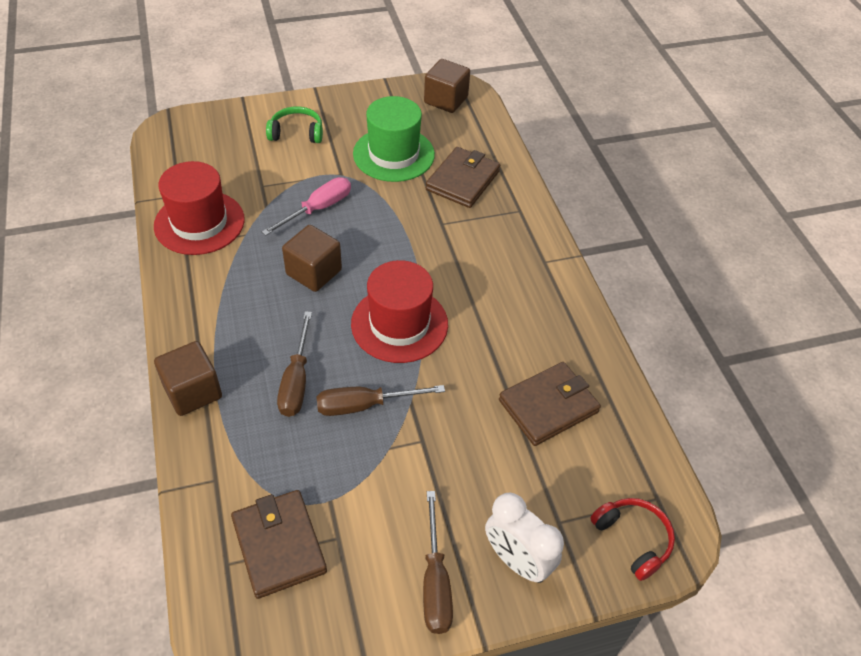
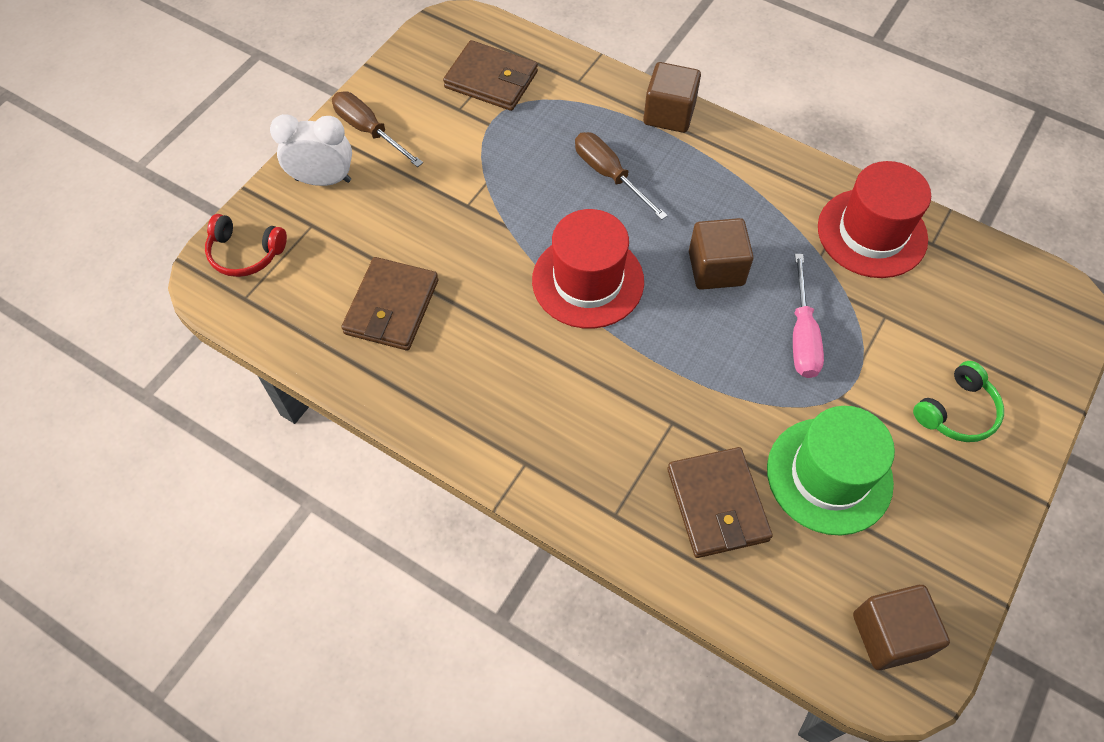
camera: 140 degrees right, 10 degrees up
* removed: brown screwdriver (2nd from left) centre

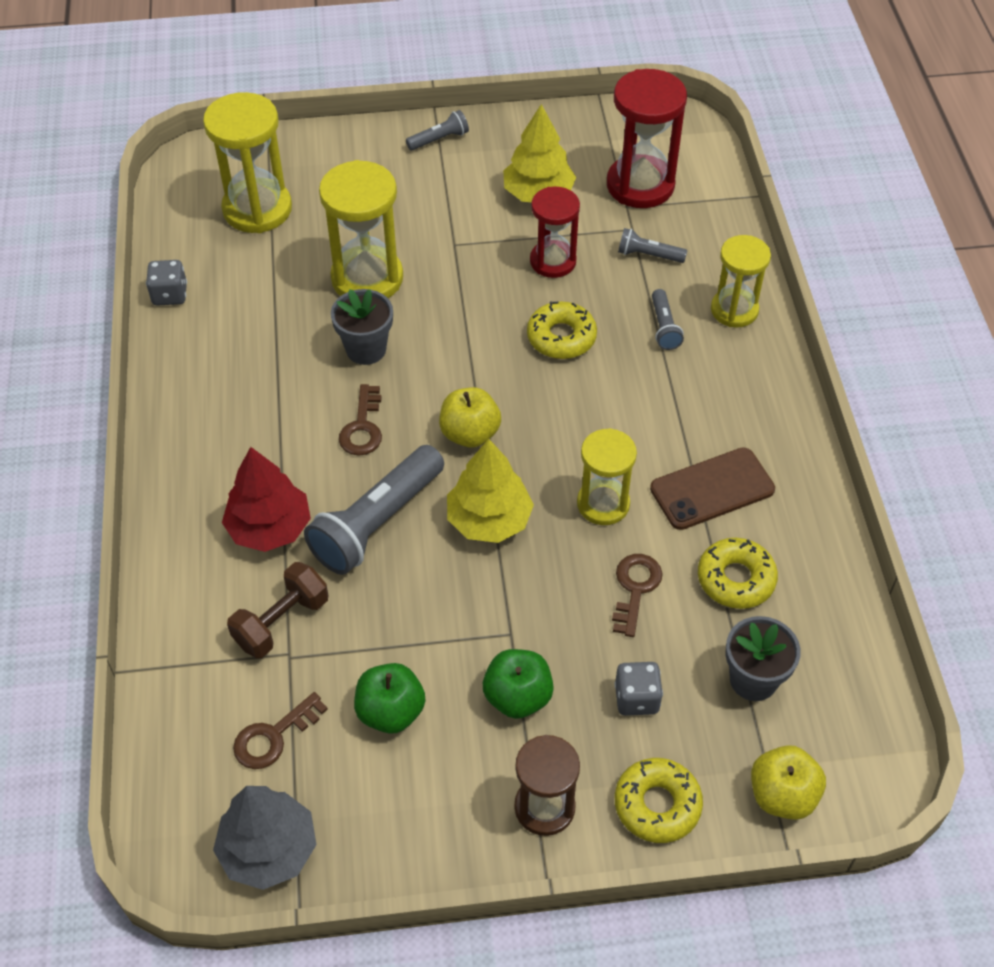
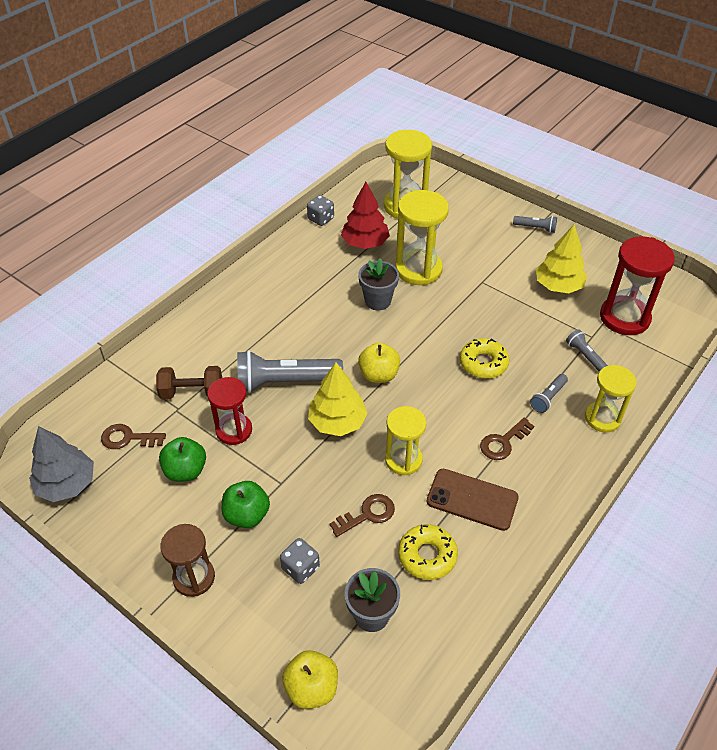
camera: 45 degrees right, 5 degrees down
* moved: red hourglass (1st from left) top centre to middle left
* moved: red tree middle left to top centre
* moved: brown key (2nd from left in the first image) centre to brown key (3rd from left) middle right
* removed: yellow donut (2nd from left) bottom centre

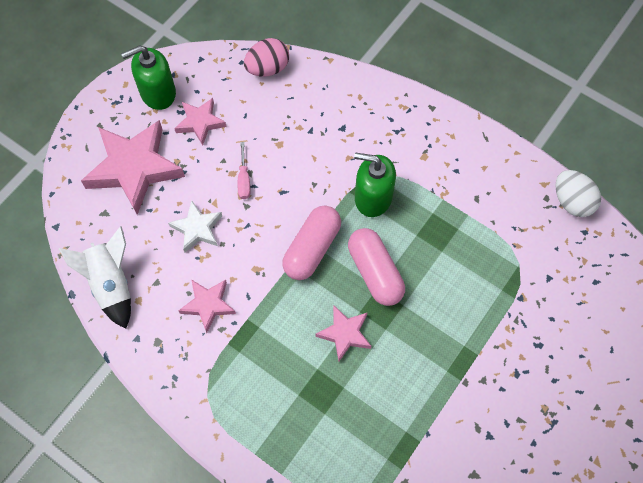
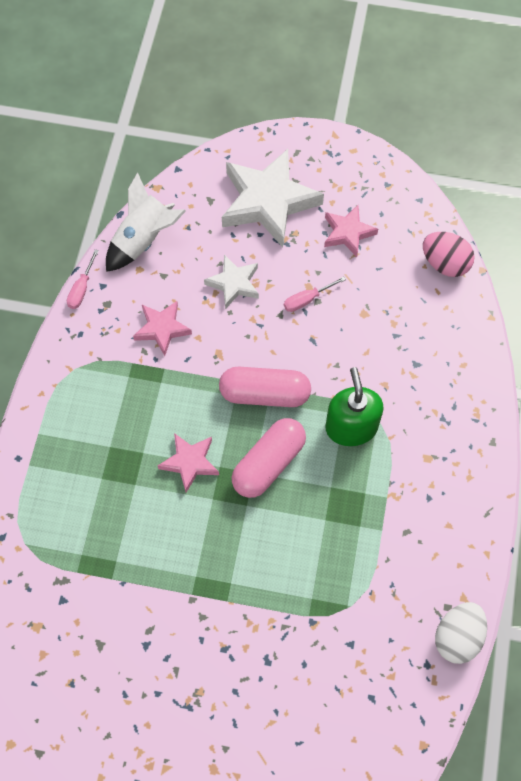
camera: 65 degrees right, 0 degrees up
* added: pink screwdriver (1st from left) middle left
* recoloured: pink star (1st from left) middle left to white star (2nd from left) top centre
* removed: green soap dispenser (1st from left) top left

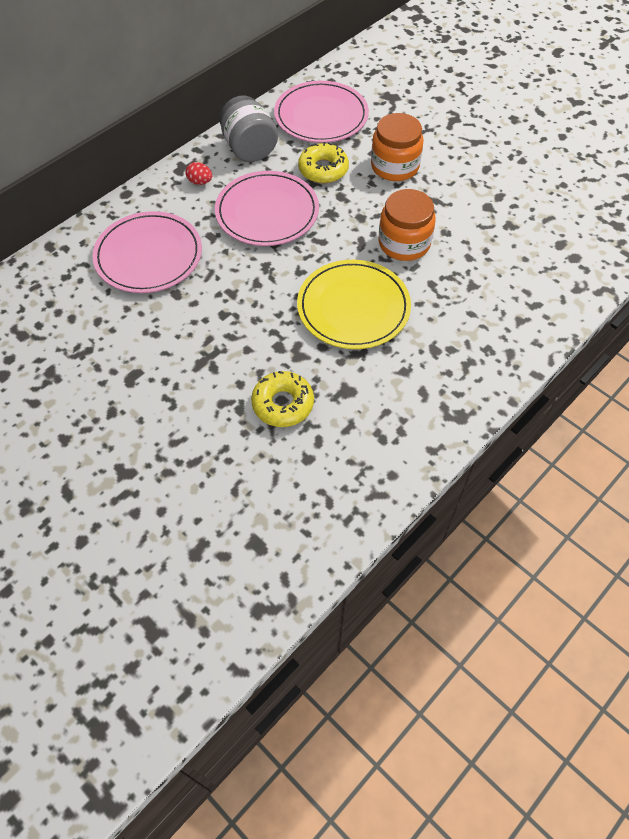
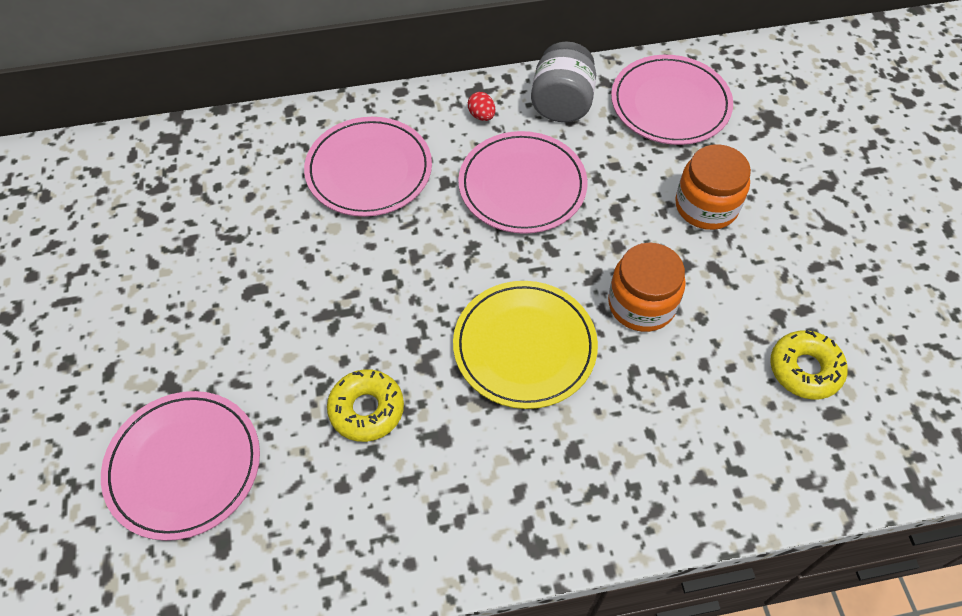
camera: 35 degrees right, 0 degrees up
* added: pink plate (1st from left) bottom left
* moved: yellow donut (2nd from left) top centre to middle right

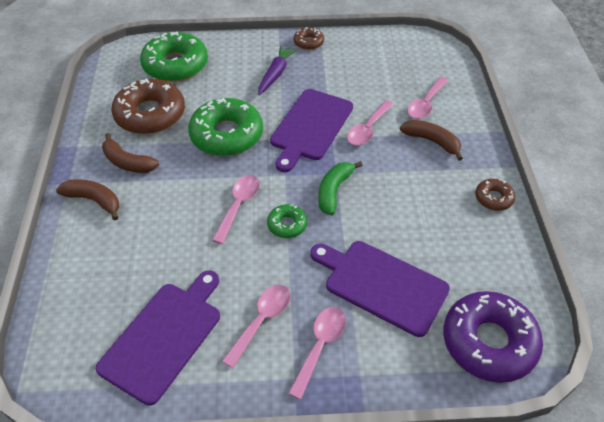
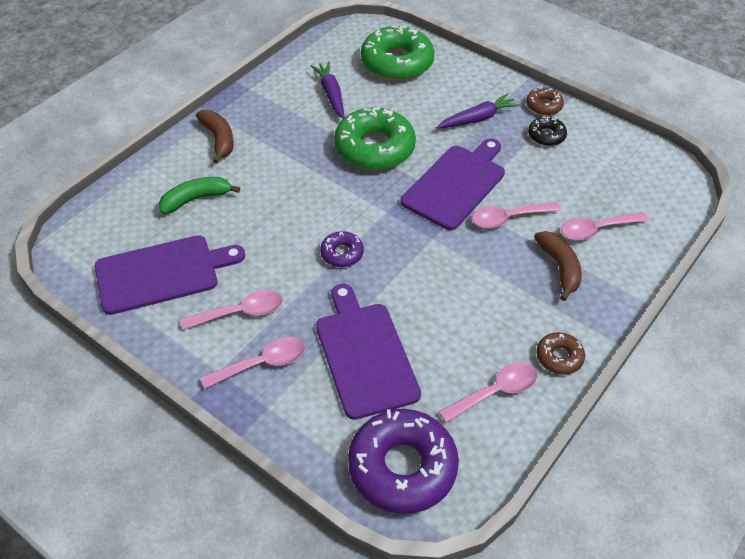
camera: 40 degrees right, 0 degrees up
* moved: green banana centre to middle left
* replaced: brown donut (1st from left) top left to purple carrot (1st from left) top centre
* recoloured: green donut (3rd from left) centre to purple donut (1st from left) centre
* turned: purple cutting board (2nd from left in the first image) top centre = top centre 150 degrees clockwise
* moved: pink spoon (1st from left in the first image) centre to pink spoon (3rd from left) bottom centre
* added: black donut top right
* removed: brown banana (2nd from left) middle left

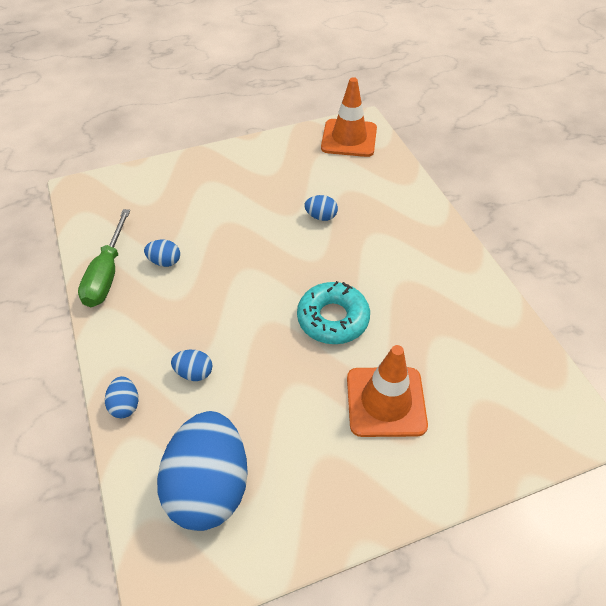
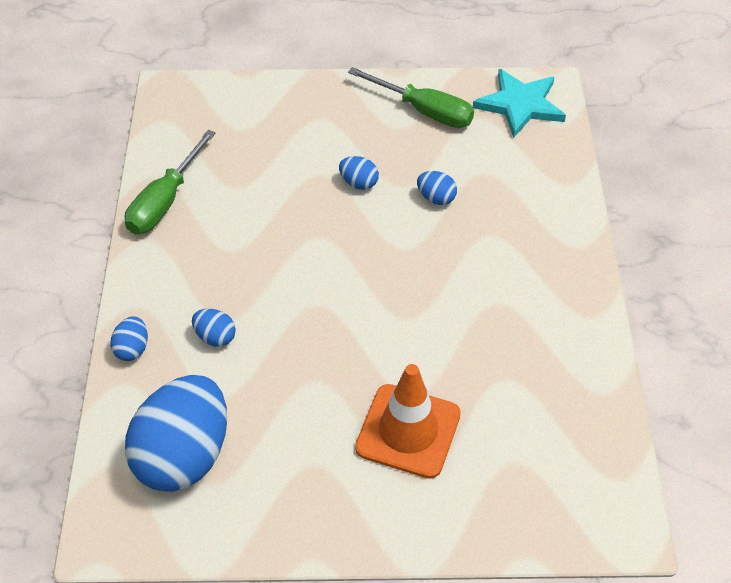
camera: 20 degrees right, 0 degrees up
* moved: blue egg (2nd from left in the first image) middle left to blue egg (4th from left) top centre
* added: green screwdriver (2nd from left) top centre
* replaced: orange traffic cone (1st from left) top centre to turquoise star top right
* removed: turquoise donut centre

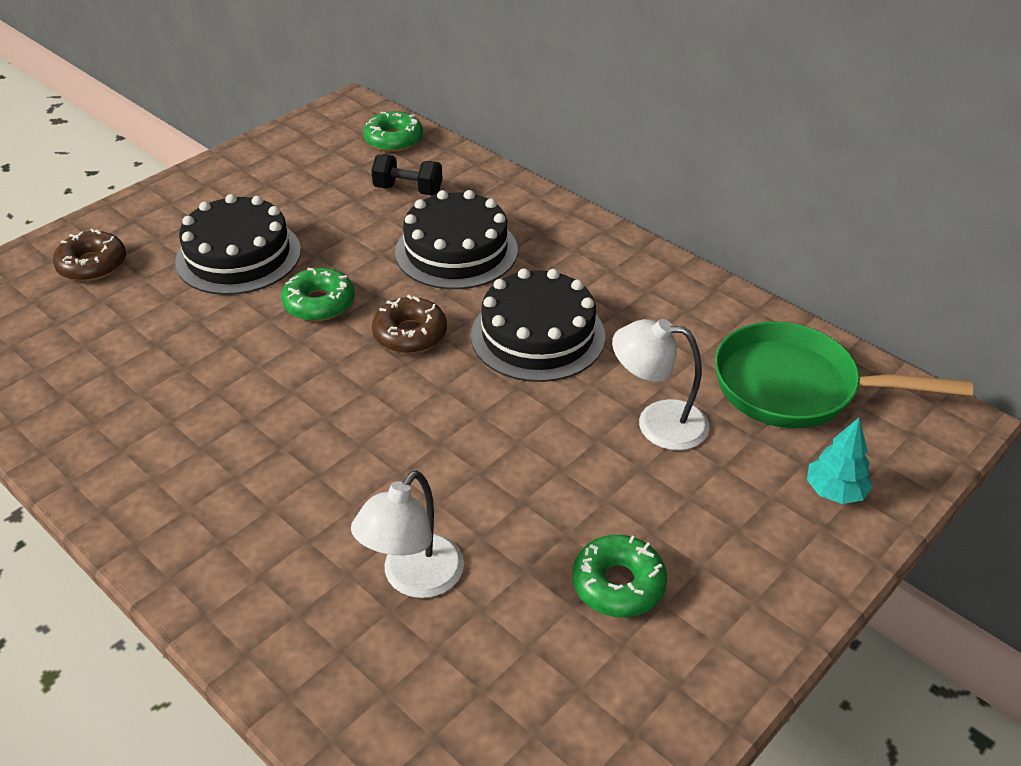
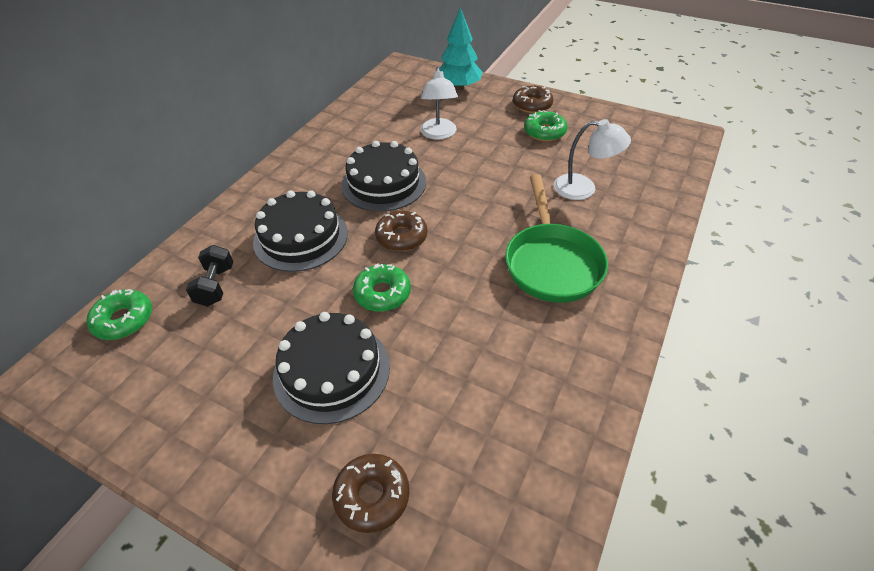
camera: 105 degrees left, 5 degrees up
* resized: turquoise tree middle right = top centre x1.64
* moved: green pan middle right to centre
* added: brown donut (3rd from left) top centre

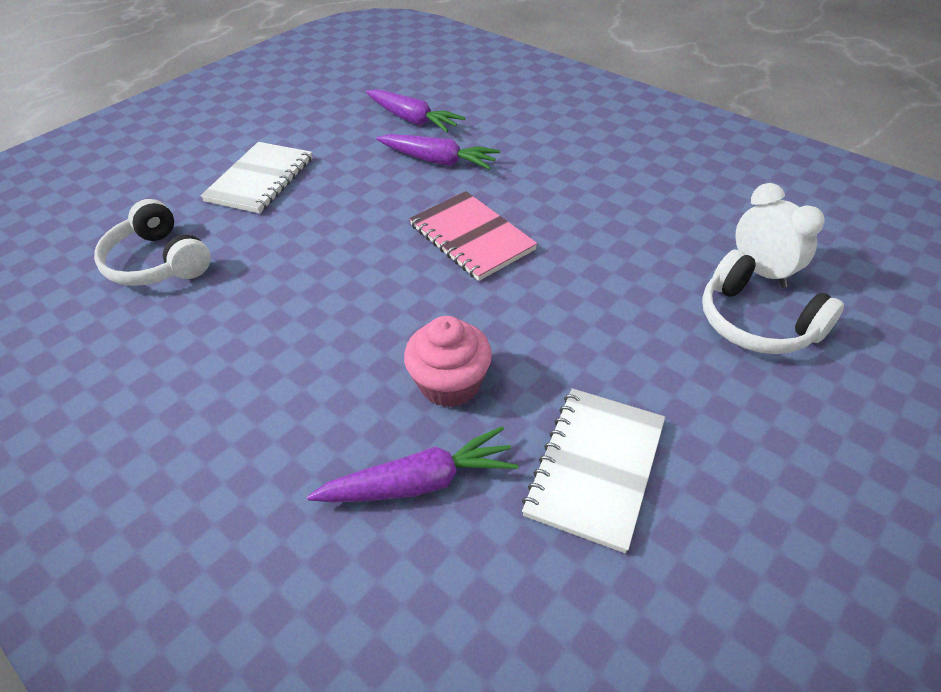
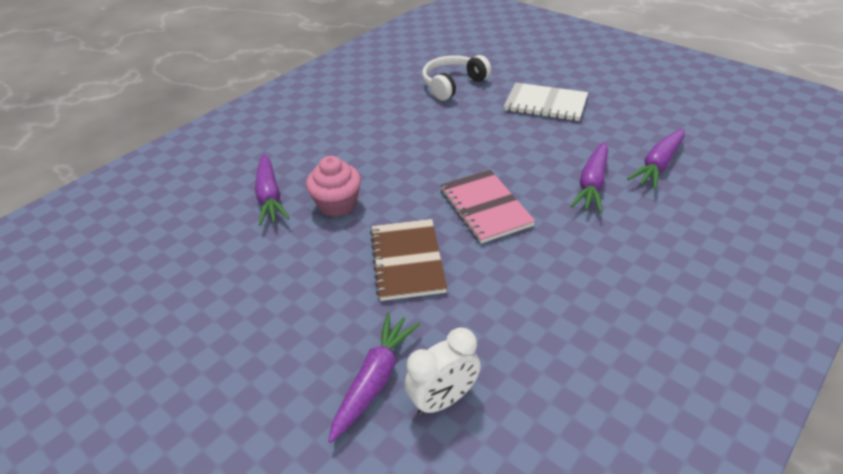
camera: 90 degrees right, 5 degrees down
* replaced: white headphones (2nd from left) middle right to purple carrot (2nd from left) bottom centre
* added: brown notebook centre
* turned: pink notebook centre = centre 75 degrees counterclockwise
* removed: white notebook (2nd from left) bottom centre

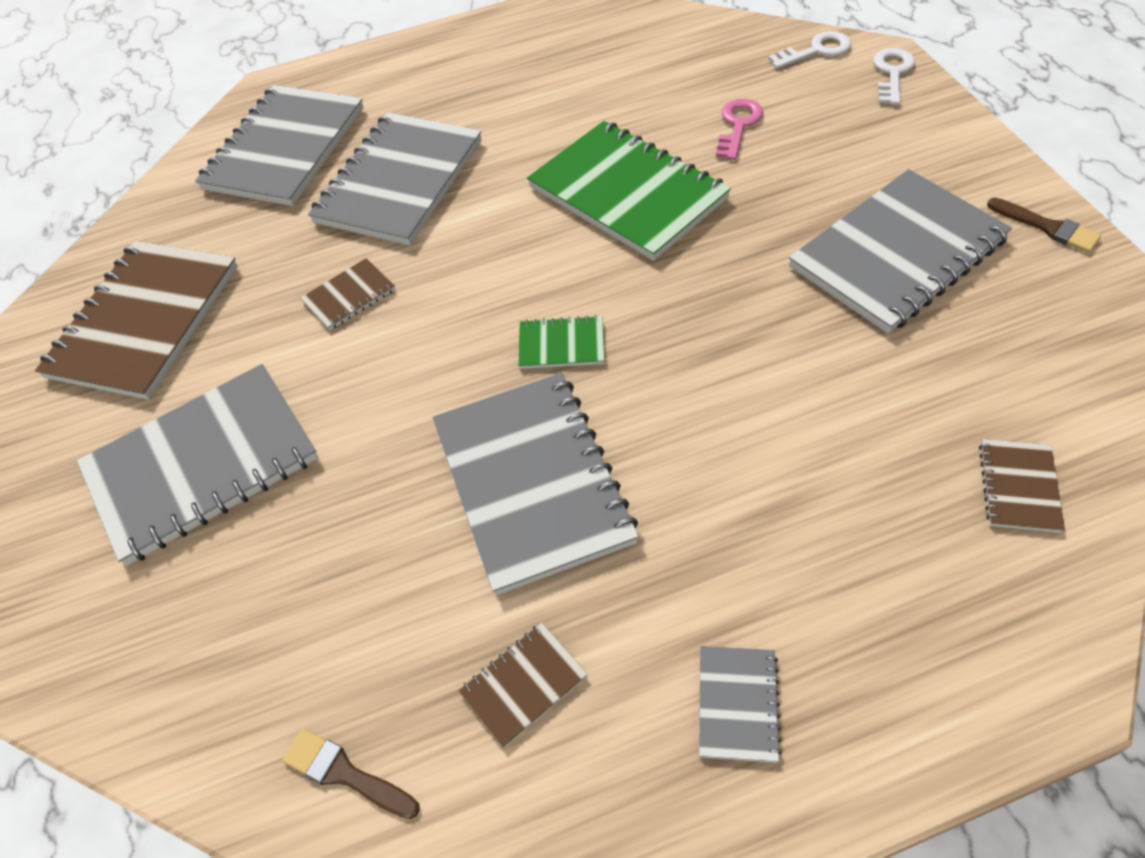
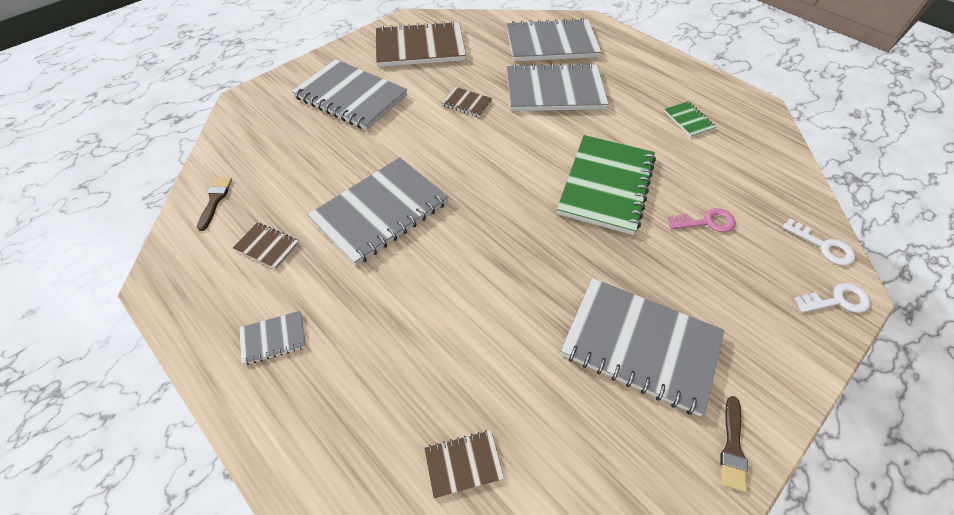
camera: 60 degrees right, 0 degrees up
* moved: green notebook (1st from left in the first image) centre to green notebook (2nd from left) top right

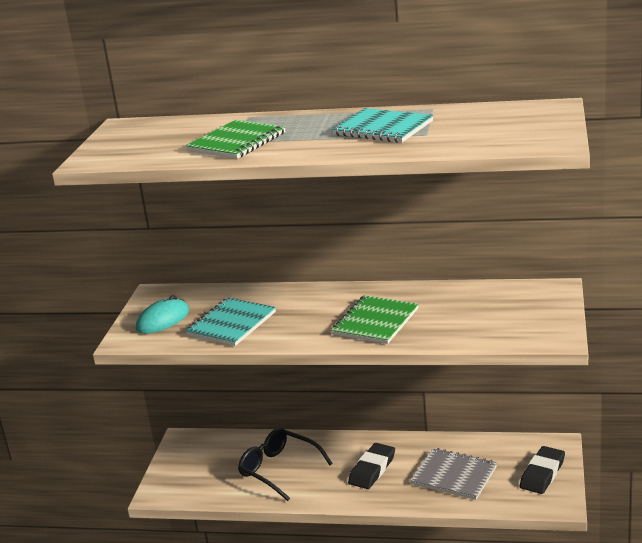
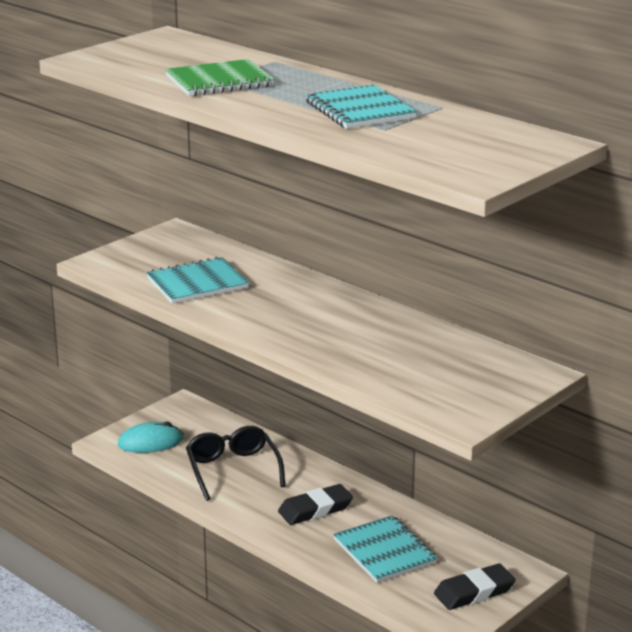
camera: 30 degrees right, 0 degrees up
* moved: turquoise mouse middle left to bottom left
* recoloured: grey notebook bottom right to turquoise notebook (3rd from left) bottom centre
* removed: green notebook (2nd from left) centre

